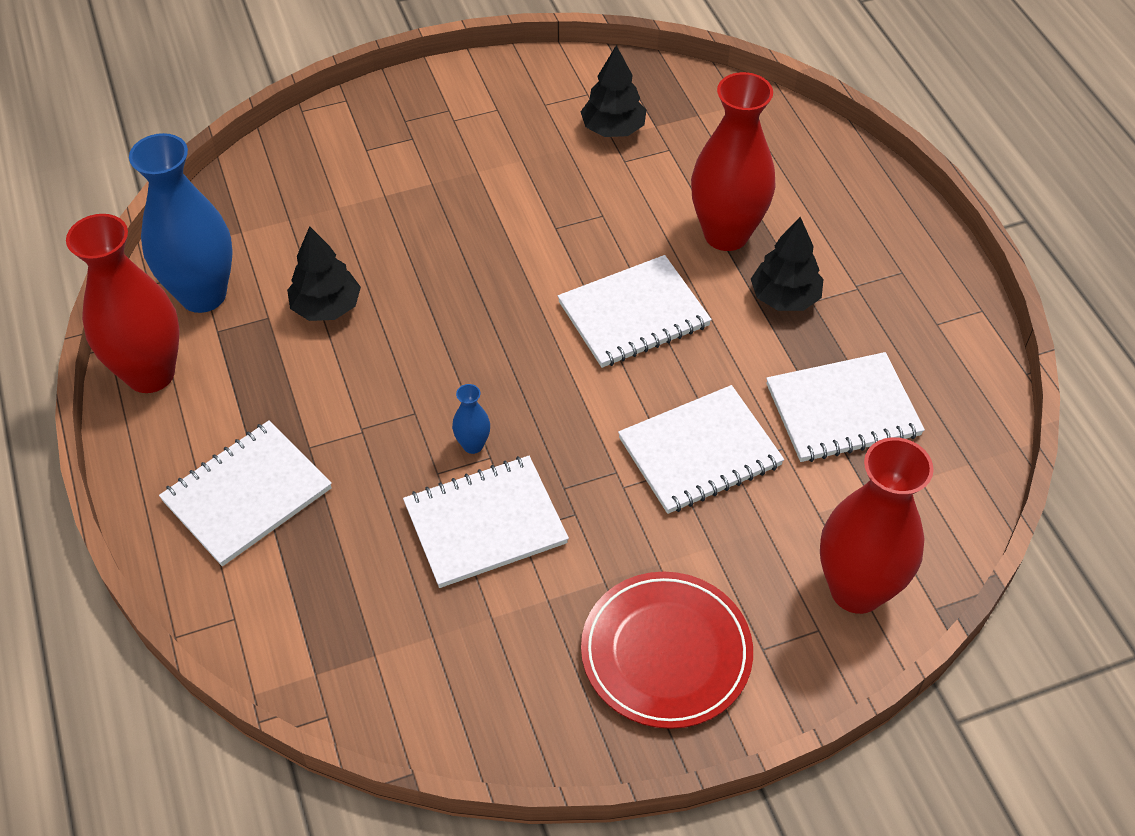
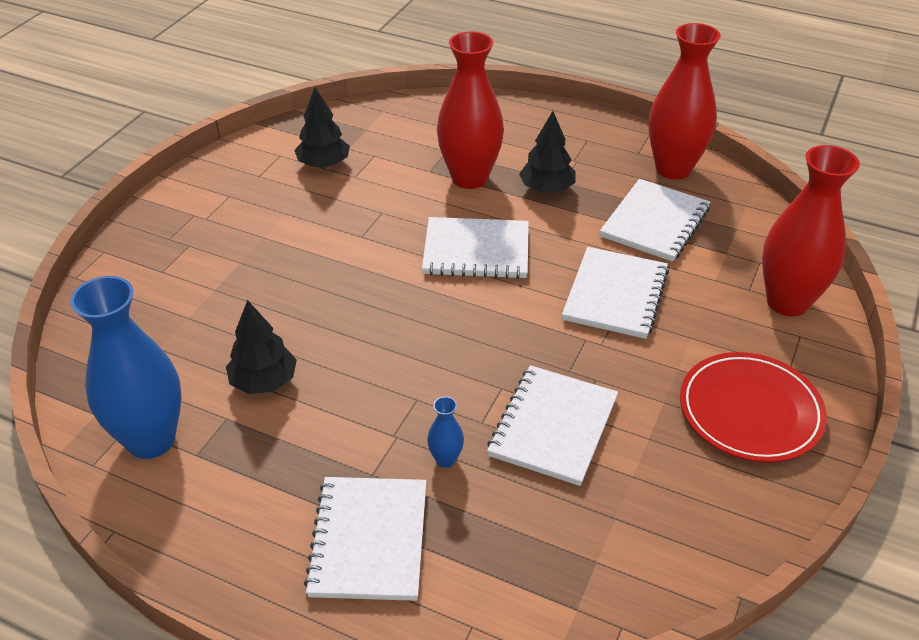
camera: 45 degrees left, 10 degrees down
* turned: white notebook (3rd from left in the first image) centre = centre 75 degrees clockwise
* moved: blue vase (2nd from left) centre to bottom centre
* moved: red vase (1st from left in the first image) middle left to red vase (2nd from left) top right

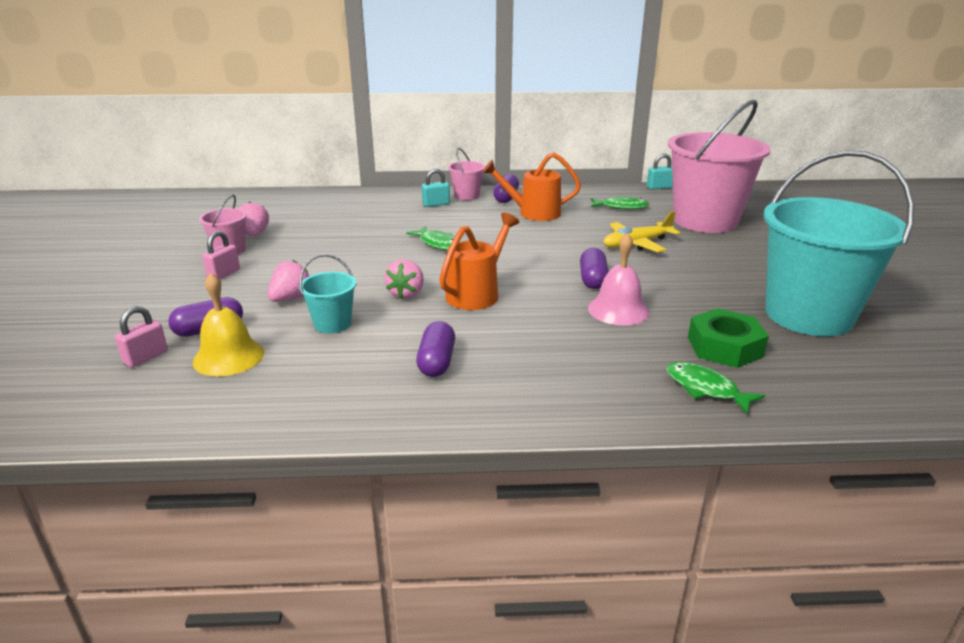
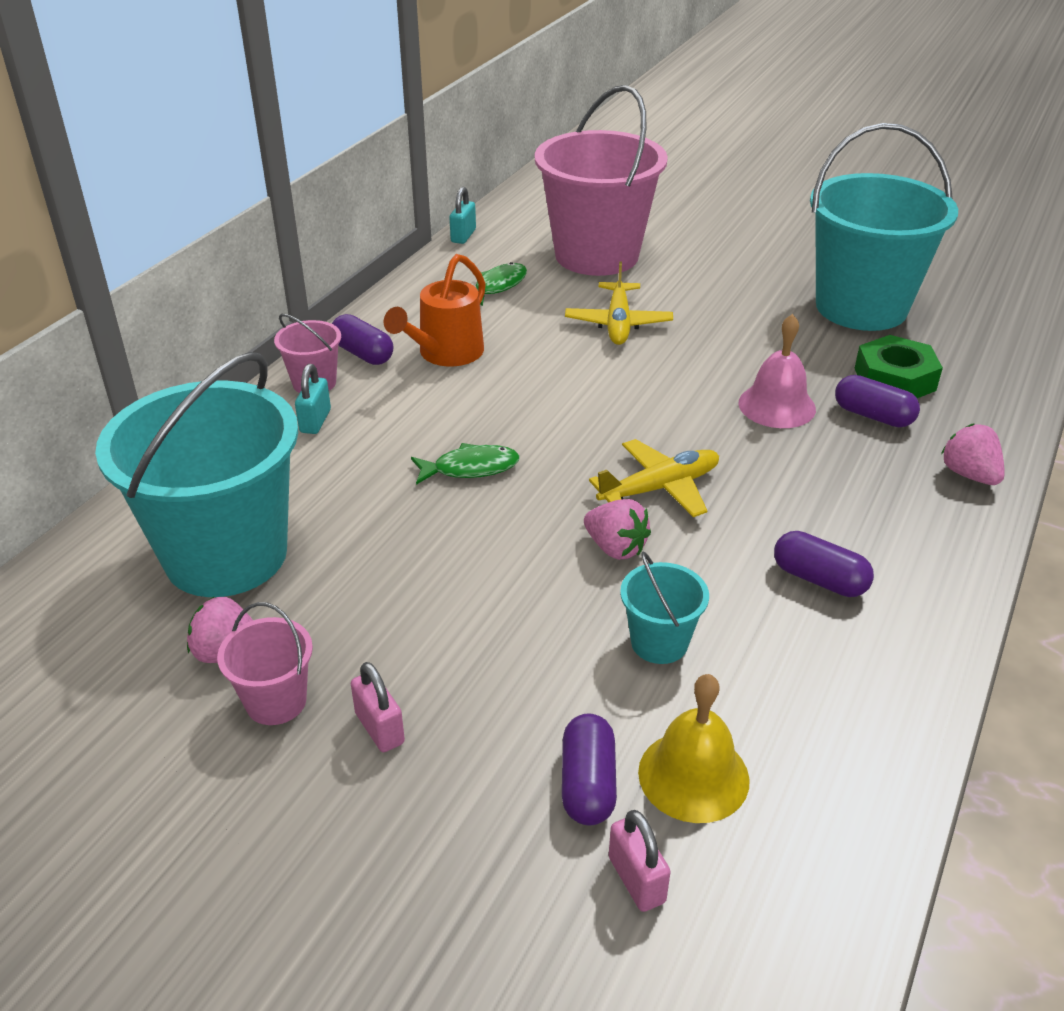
camera: 60 degrees left, 10 degrees up
* added: turquoise bucket (1st from left) middle left
* replaced: orange watering can (1st from left) centre to yellow plane (2nd from left) centre
* moved: purple capsule (4th from left) centre to middle right
* moved: pink strawberry (2nd from left in the first image) middle left to pink strawberry (3rd from left) middle right
* removed: green fish (3rd from left) middle right

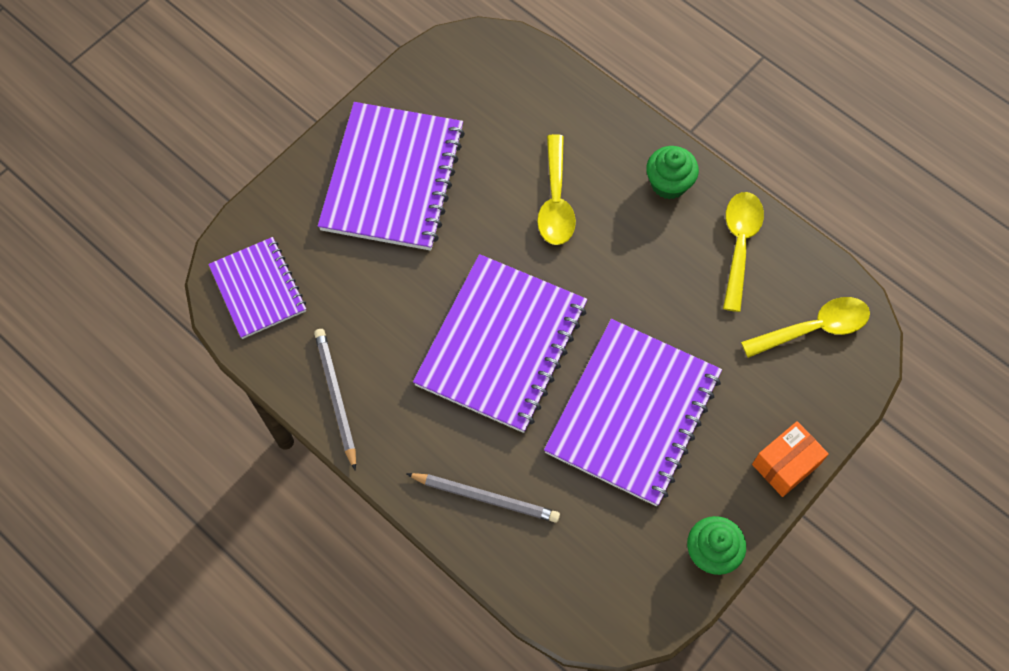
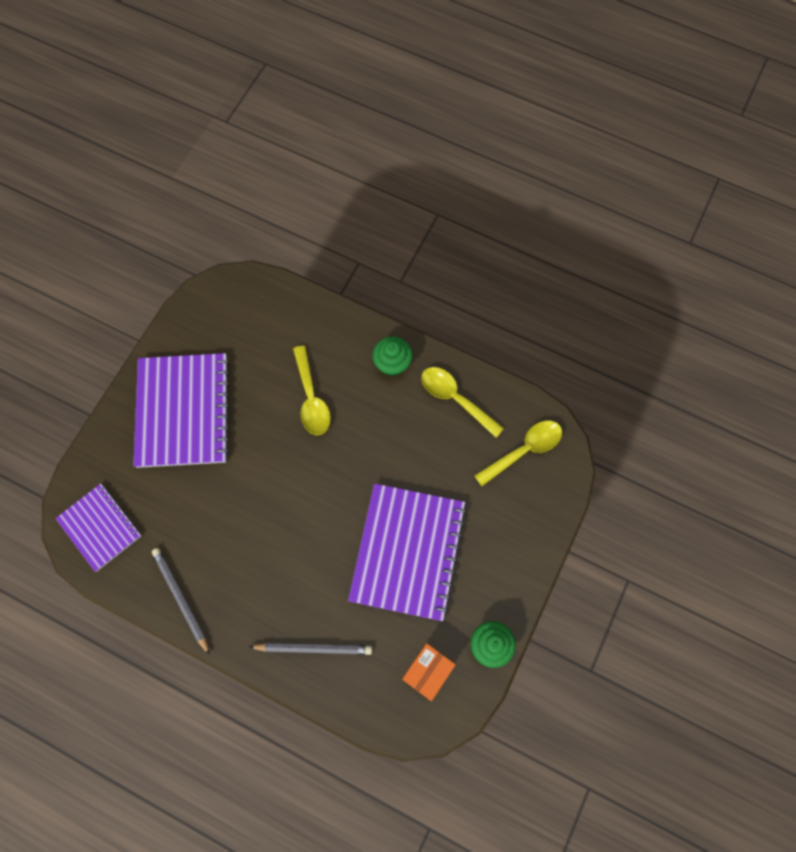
camera: 15 degrees left, 5 degrees up
* moved: orange box bottom right to bottom centre
* turned: yellow spoon (2nd from left) middle right = centre 45 degrees counterclockwise
* removed: purple notebook (3rd from left) centre

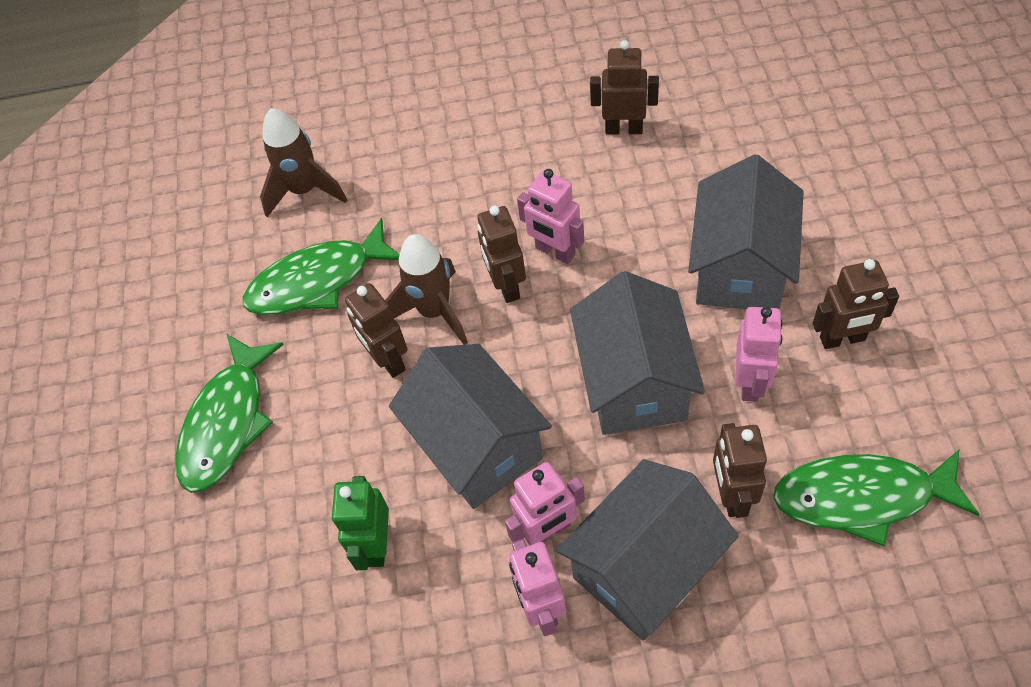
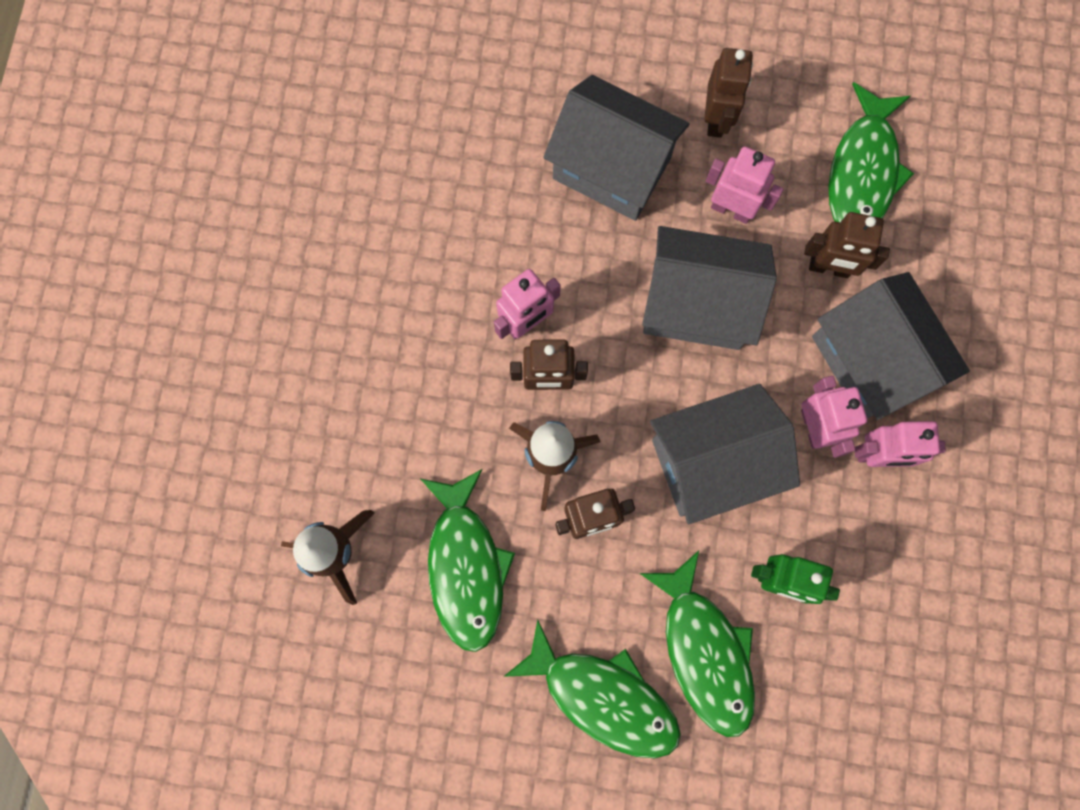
camera: 80 degrees left, 20 degrees up
* added: green fish (3rd from left) bottom centre
* removed: brown robot (3rd from left) top centre

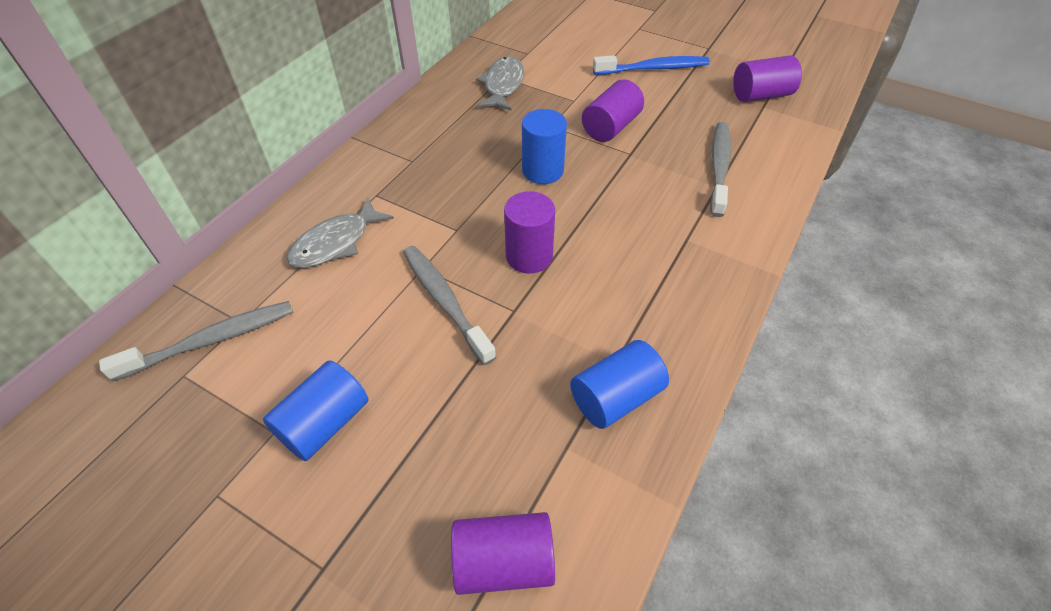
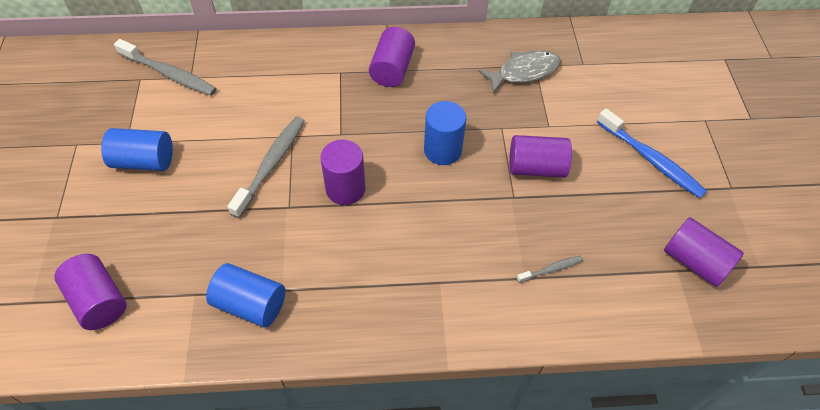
camera: 55 degrees right, 5 degrees up
* added: purple cylinder (3rd from left) top centre
* resized: grey toothbrush (3rd from left) top right = middle right x0.50
* removed: grey fish (1st from left) middle left

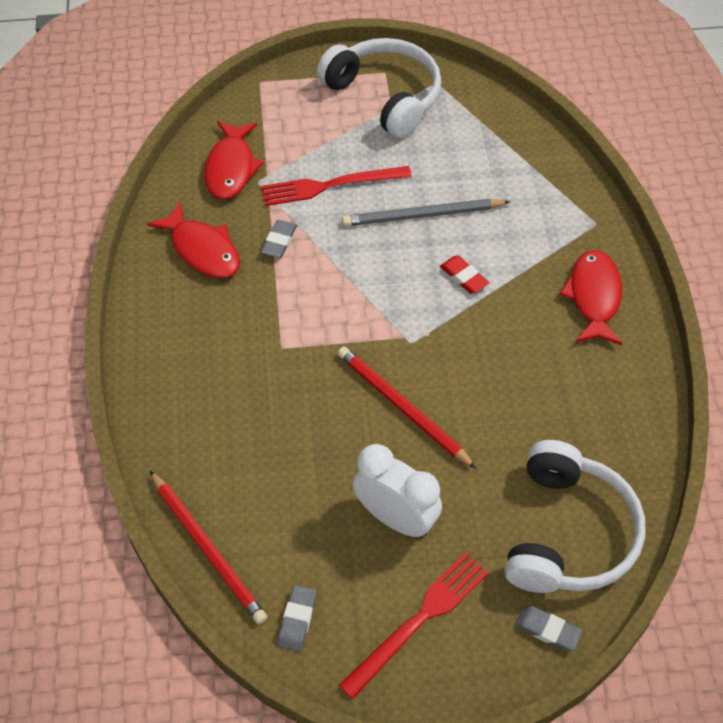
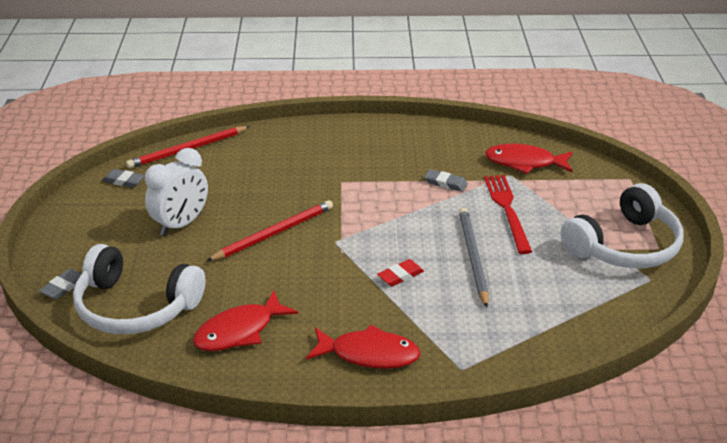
camera: 95 degrees right, 20 degrees down
* moved: red fish (1st from left) top left to bottom centre
* removed: red fork (2nd from left) bottom centre

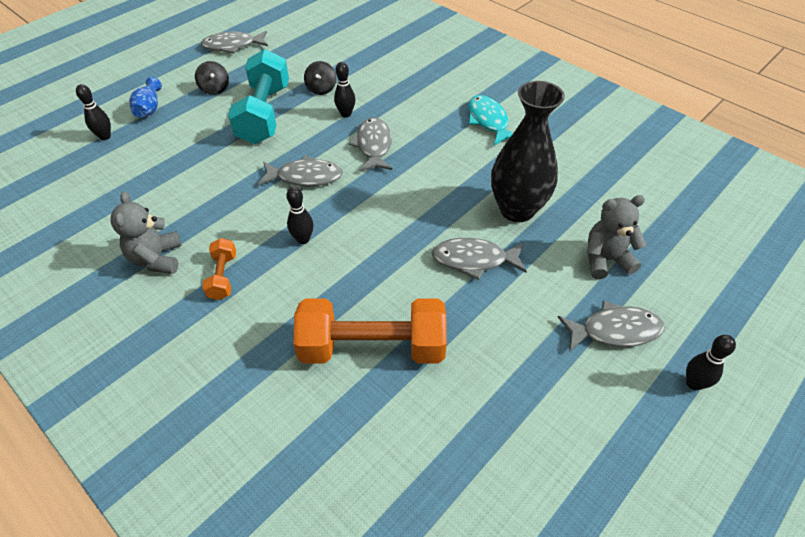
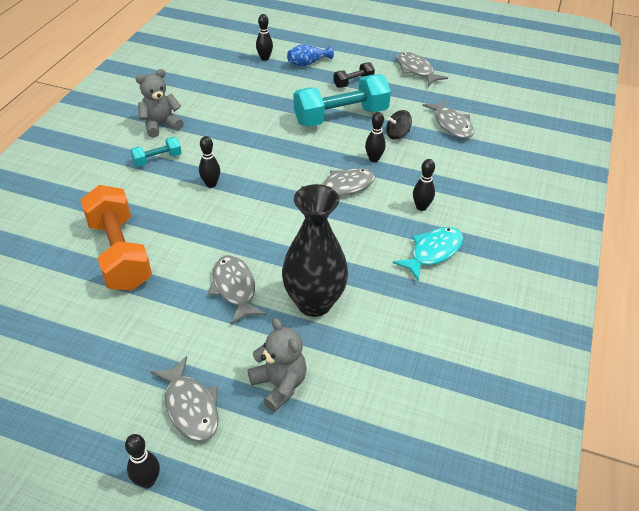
camera: 65 degrees right, 5 degrees down
* recoloured: orange dumbbell (1st from left) middle left to turquoise dumbbell (1st from left) top left
* replaced: black spinning top (1st from left) top left to black dumbbell top centre
* added: black bowling pin (5th from left) centre
* moved: grey fish (2nd from left in the first image) top centre to grey fish (5th from left) top right

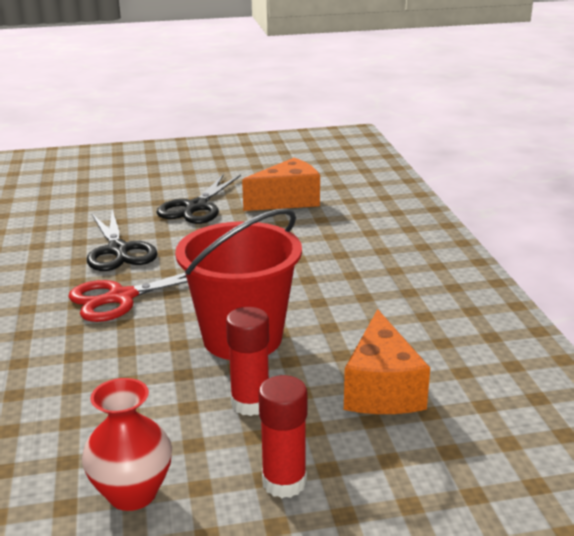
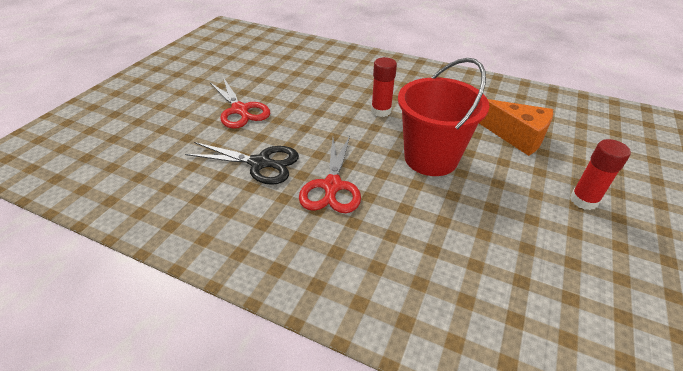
camera: 55 degrees left, 15 degrees up
* recoloured: black scissors (2nd from left) centre to red scissors (1st from left) top centre
* moved: red glue stick (1st from left) bottom centre to top centre
* removed: red vase bottom left
* removed: orange cheese (1st from left) centre

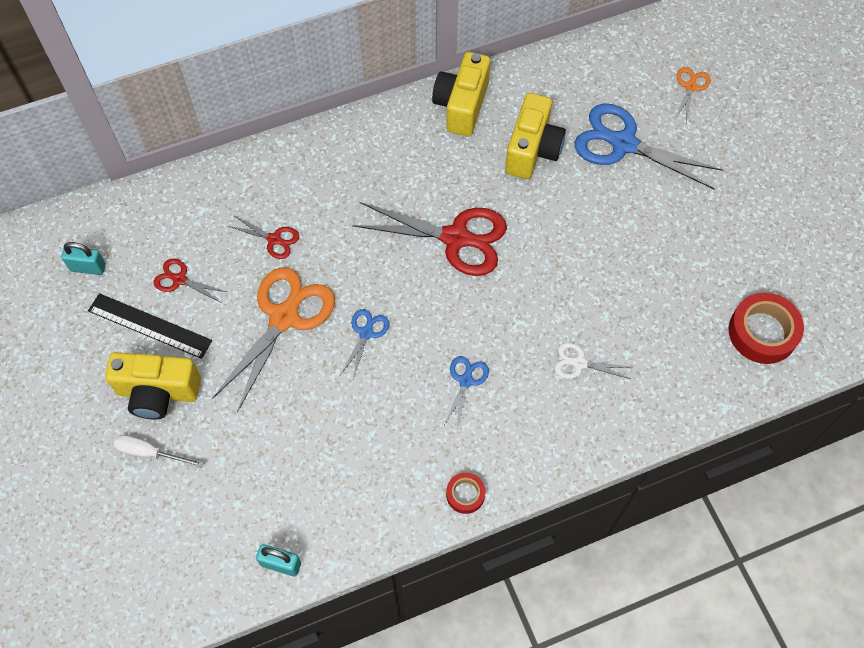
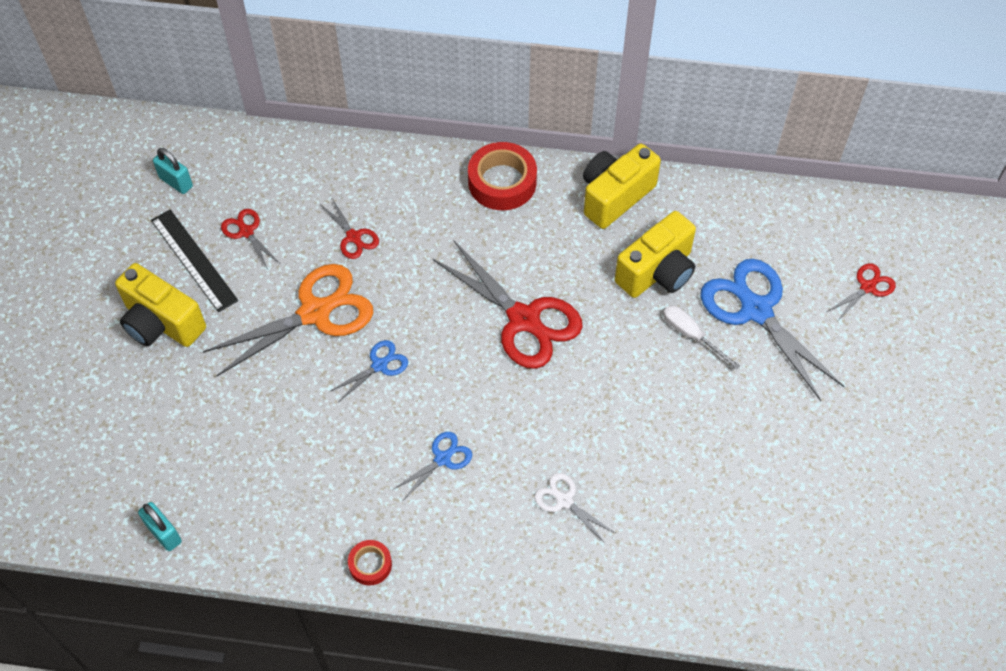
camera: 30 degrees right, 5 degrees down
* moved: red tape (2nd from left) middle right to top centre
* moved: white screwdriver bottom left to middle right
* recoloured: orange scissors (2nd from left) top right to red scissors (4th from left) middle right

